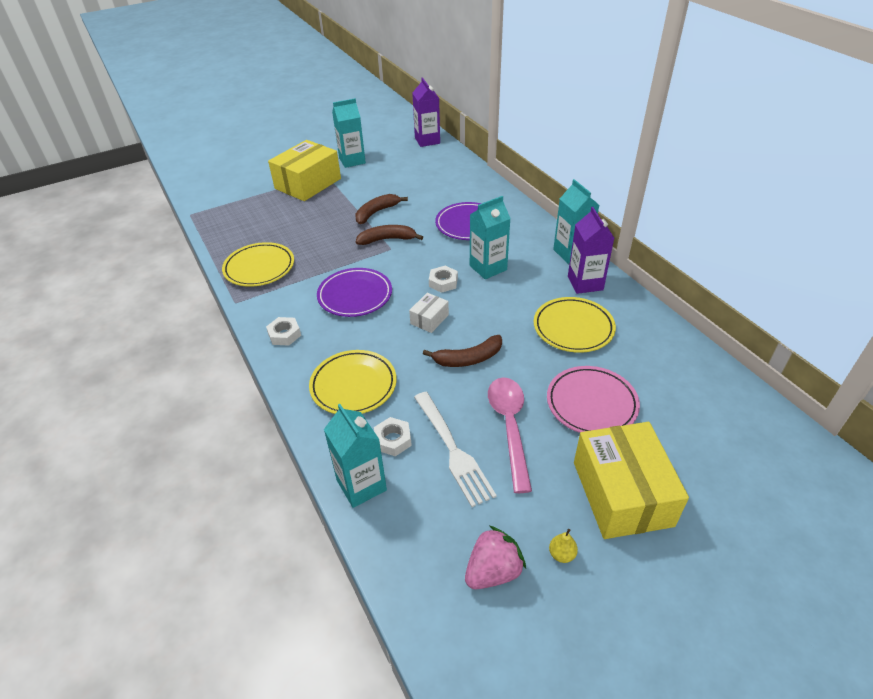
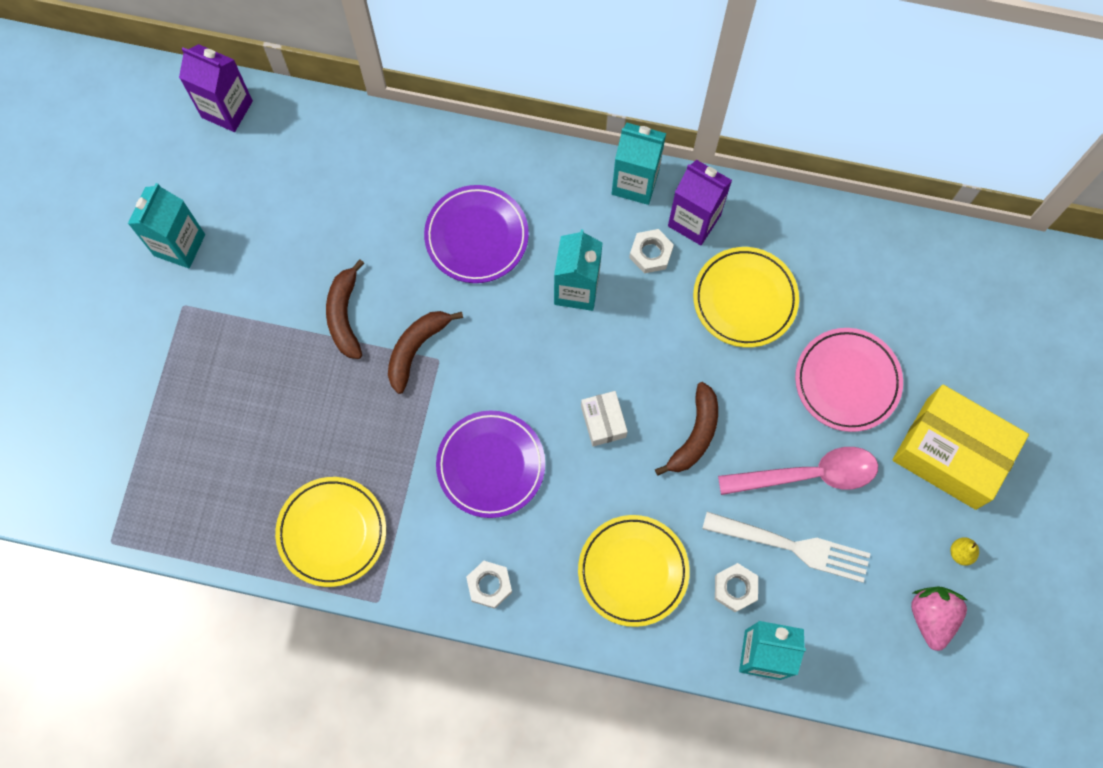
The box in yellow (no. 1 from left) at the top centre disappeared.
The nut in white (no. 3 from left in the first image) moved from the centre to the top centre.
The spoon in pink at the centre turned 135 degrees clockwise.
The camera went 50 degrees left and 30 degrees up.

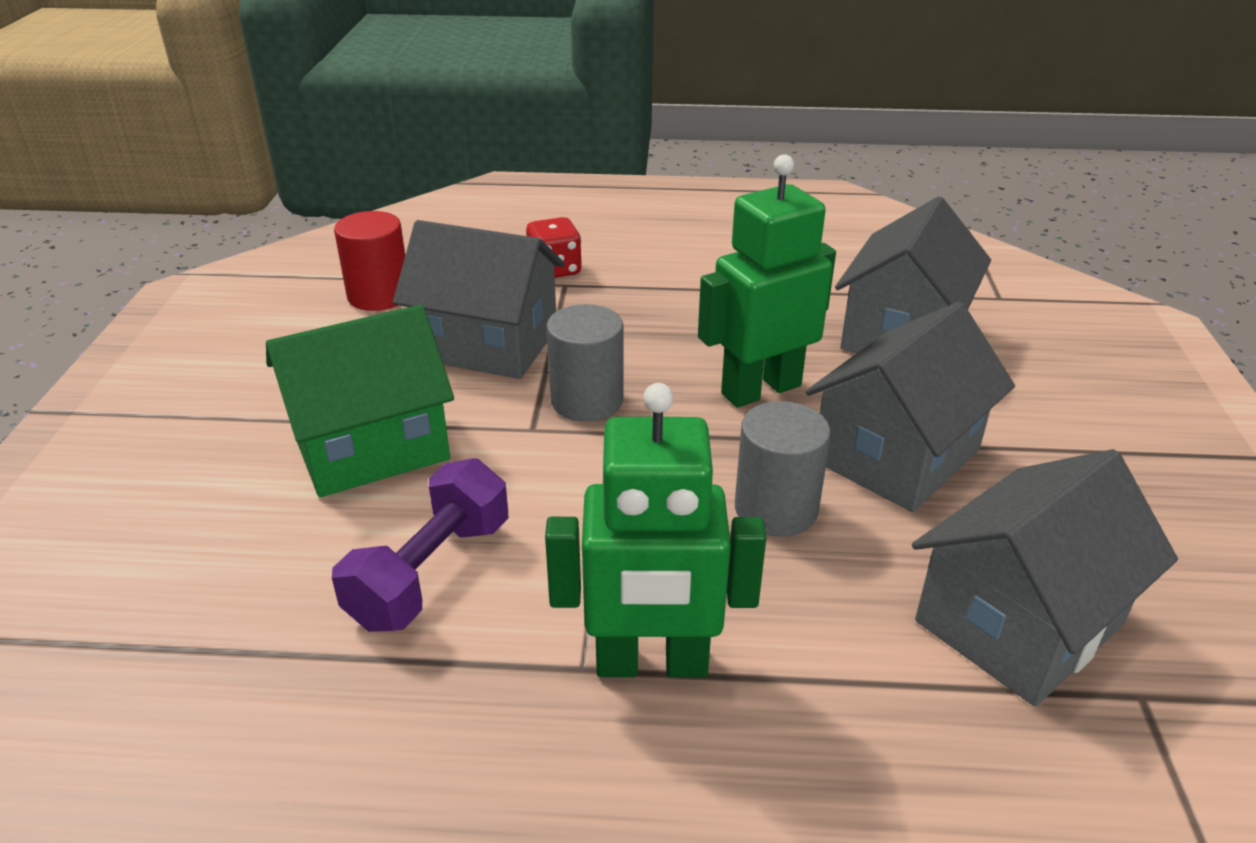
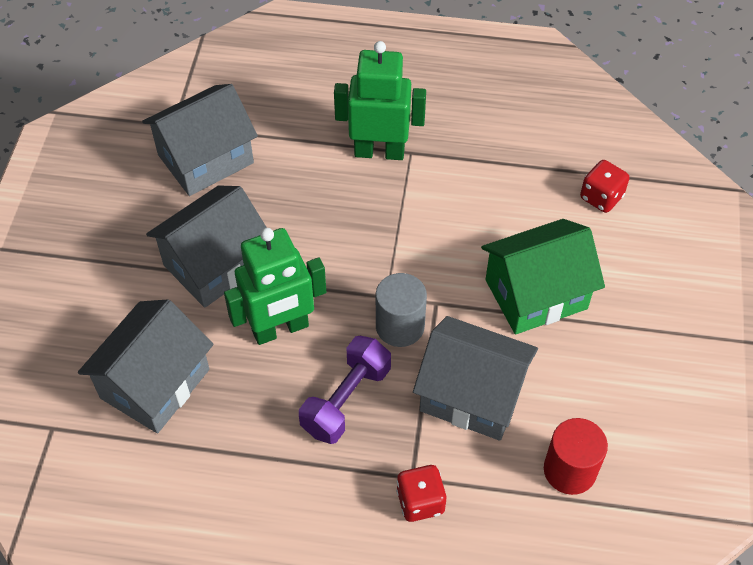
The cylinder in grey (no. 2 from left) at the centre disappeared.
The dumbbell in purple moved from the centre to the bottom centre.
The dice in red (no. 2 from left) at the top right appeared.
The camera went 175 degrees left and 20 degrees up.

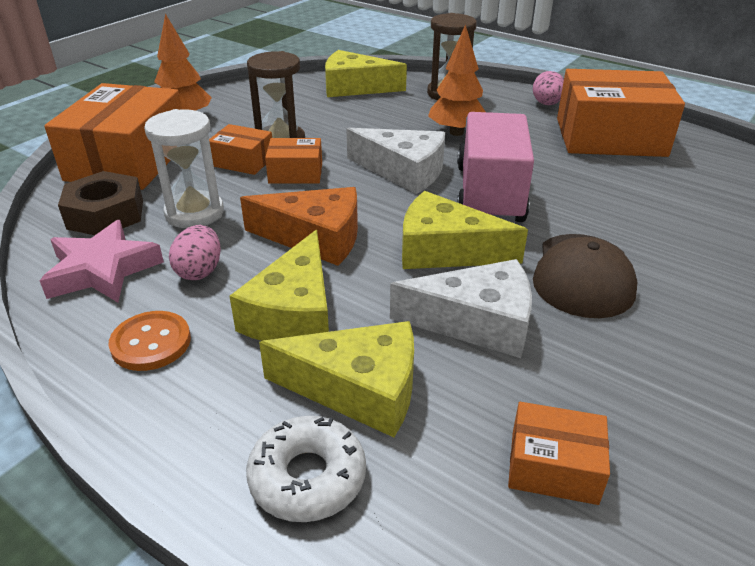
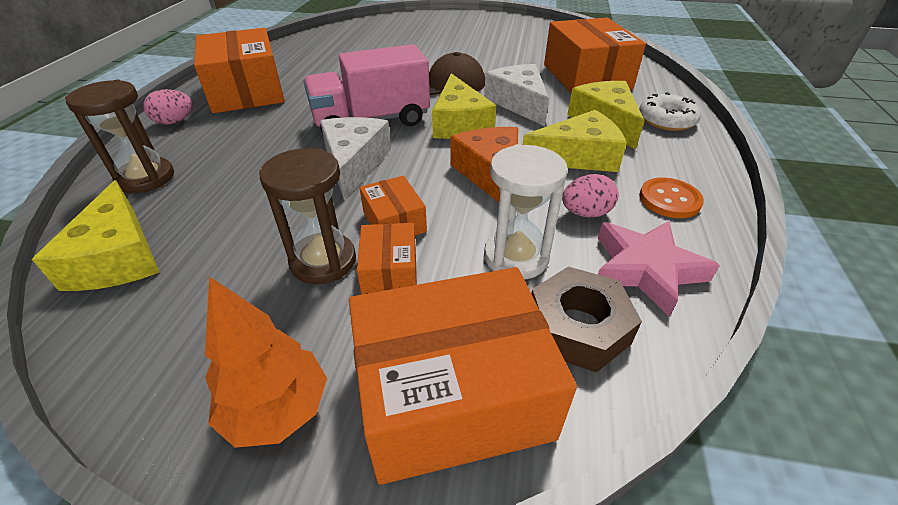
The tree in orange (no. 2 from left) at the top centre disappeared.
The box in orange (no. 4 from left in the first image) at the bottom right changed to 2.08 times the size.
The camera went 115 degrees left and 5 degrees up.

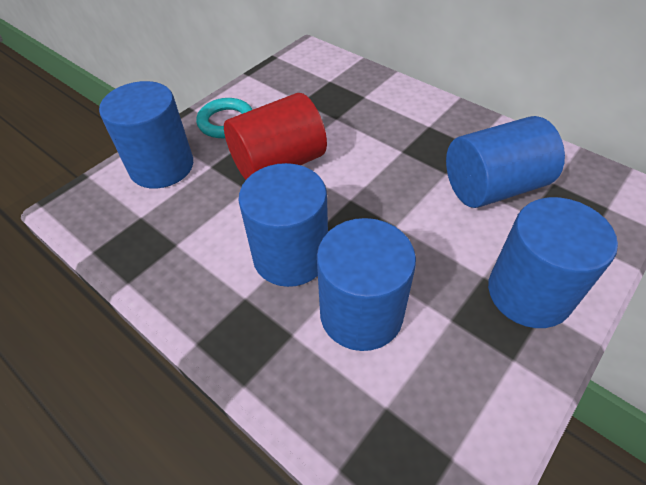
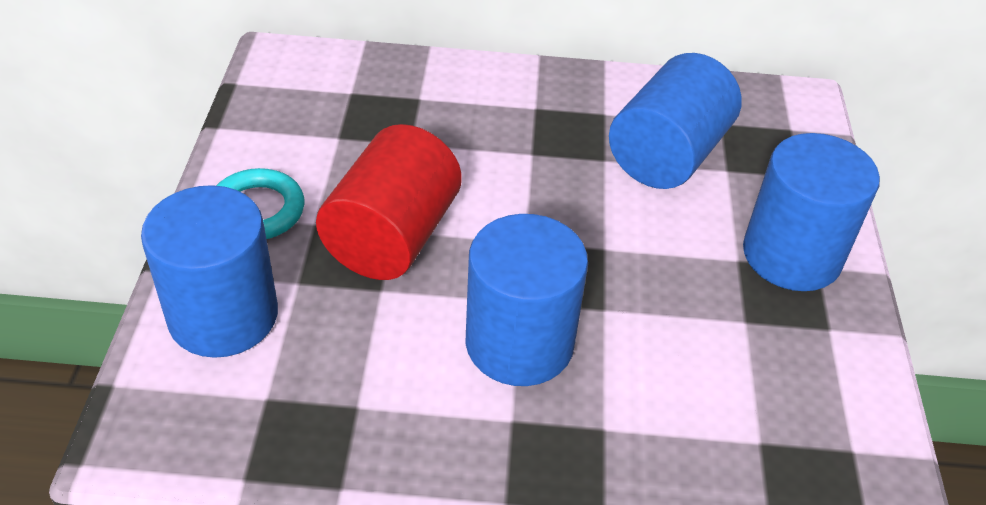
The cylinder in blue (no. 3 from left) at the centre disappeared.
The camera went 40 degrees left and 5 degrees down.

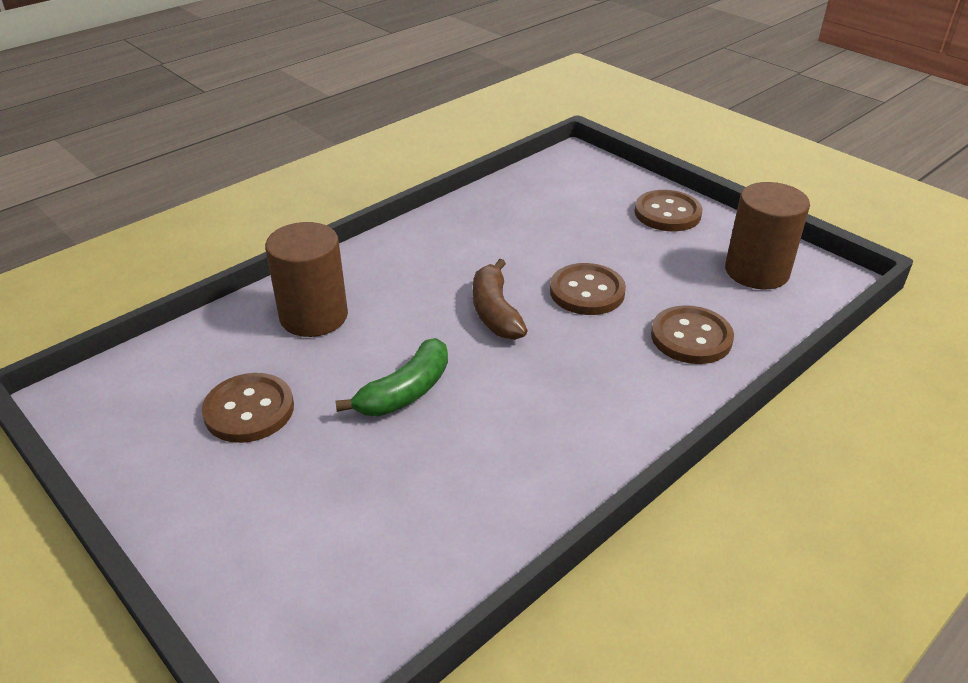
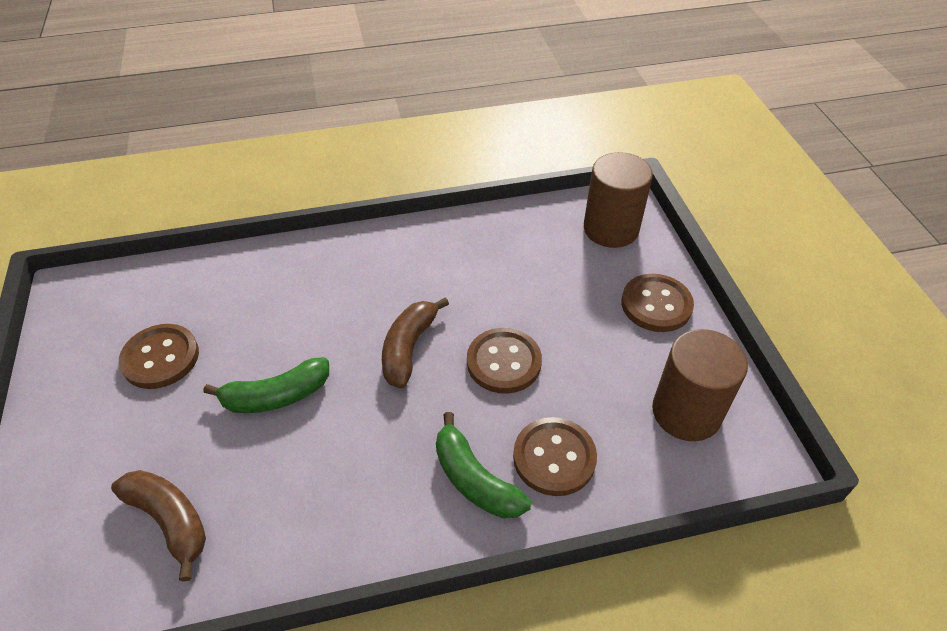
The cylinder in brown (no. 1 from left) moved from the middle left to the top centre.
The banana in green (no. 2 from left) at the bottom centre appeared.
The banana in brown (no. 1 from left) at the bottom left appeared.
The camera went 30 degrees right and 10 degrees up.

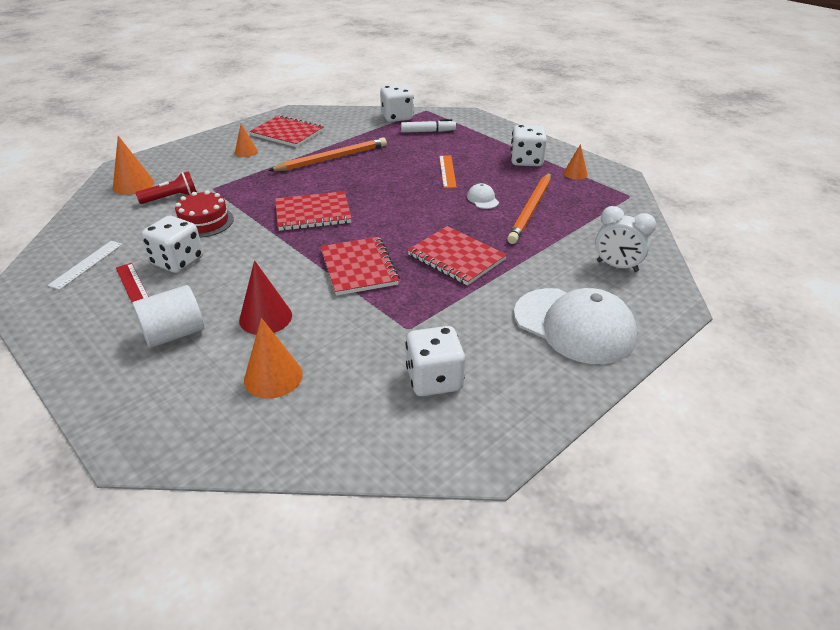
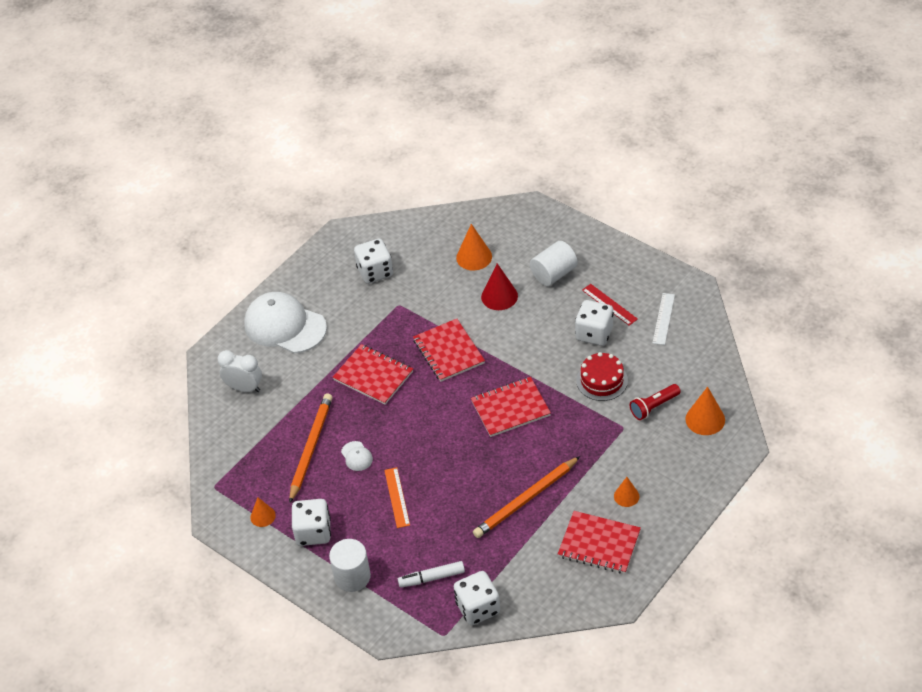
The cylinder in white (no. 1 from left) at the bottom centre appeared.
The camera went 175 degrees right and 10 degrees up.

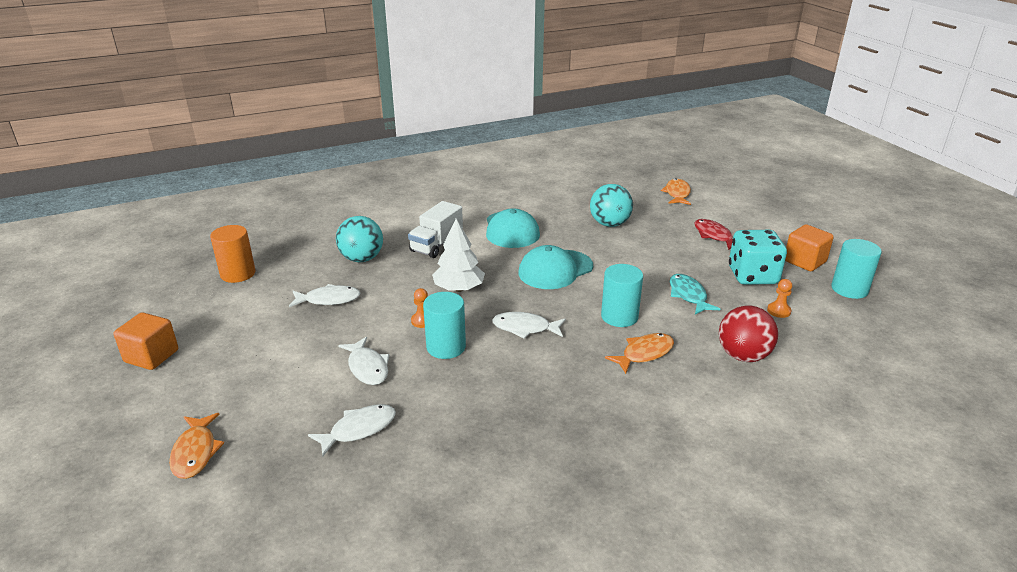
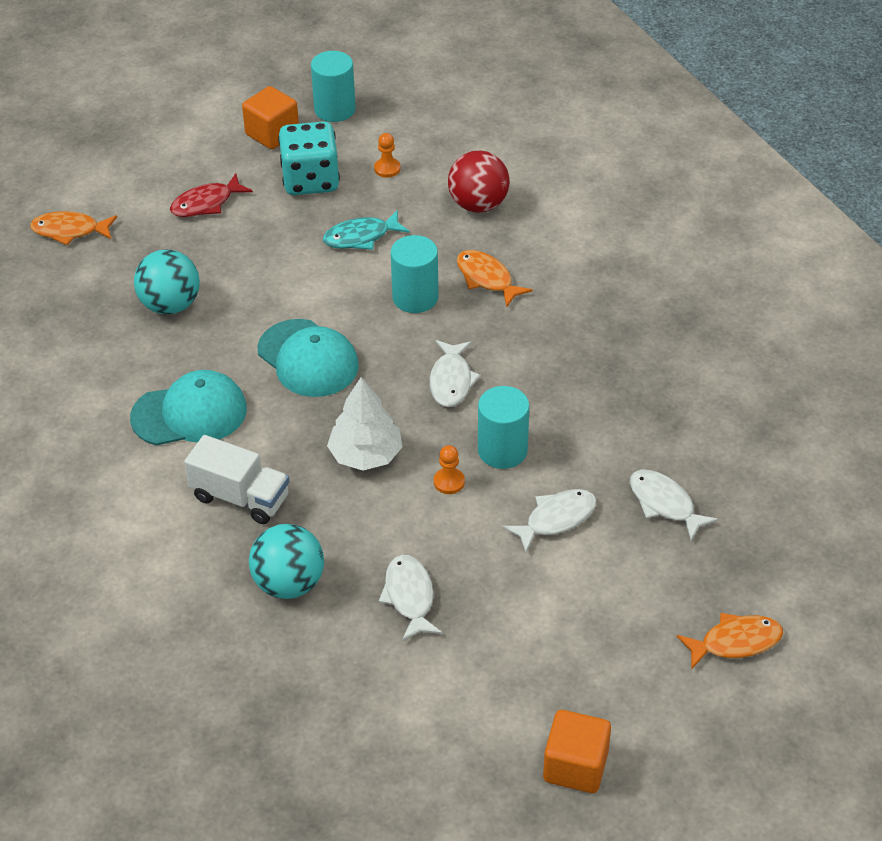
The cylinder in orange at the middle left disappeared.
The camera went 95 degrees left and 15 degrees up.

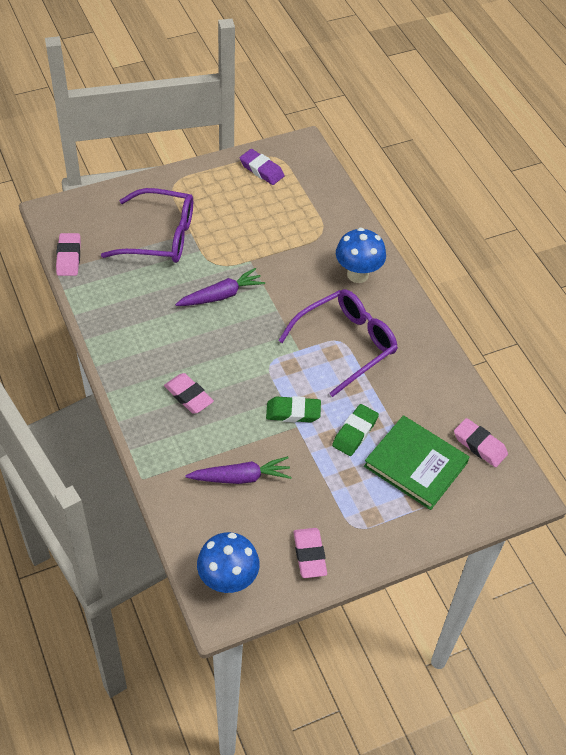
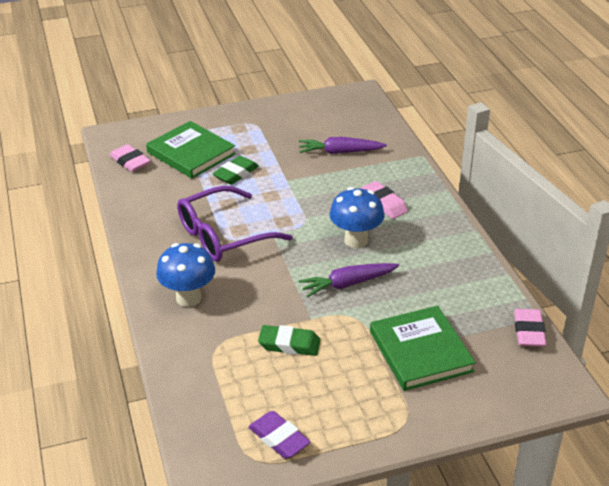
The glasses in purple (no. 1 from left) at the top left was replaced by the book in green (no. 2 from left) at the bottom right.
The eraser in green (no. 1 from left in the first image) moved from the centre to the bottom centre.
The eraser in pink (no. 3 from left) at the bottom centre disappeared.
The mushroom in blue (no. 1 from left in the first image) moved from the bottom centre to the centre.
The camera went 170 degrees left and 15 degrees down.

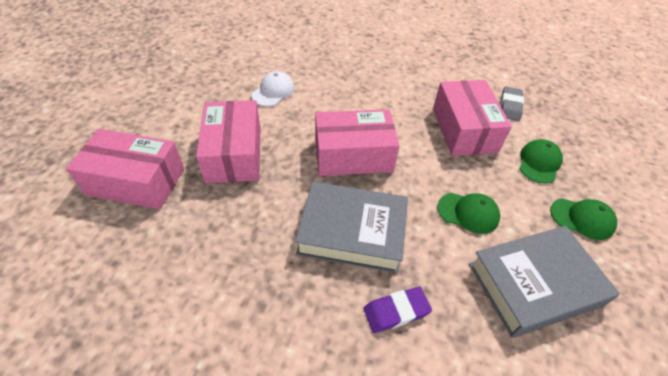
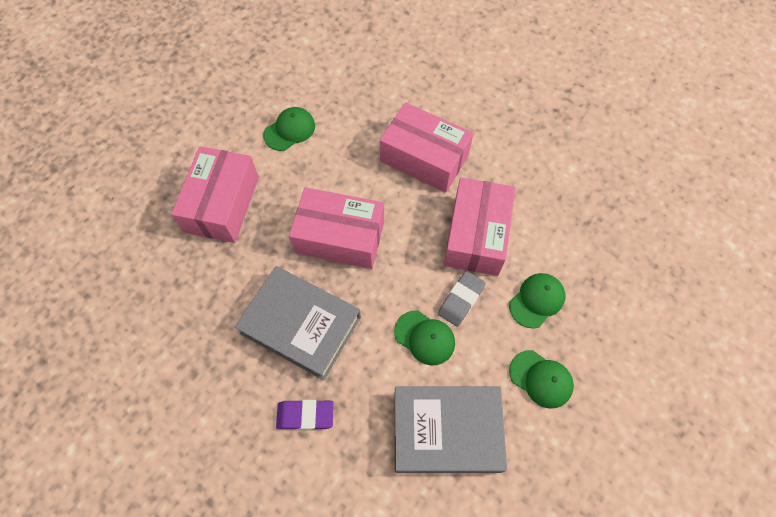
The cap in white at the top centre became the cap in green (no. 1 from left) at the top centre.
The eraser in grey moved from the top right to the centre.
The box in pink (no. 1 from left in the first image) moved from the middle left to the top centre.
The camera went 20 degrees right and 15 degrees up.

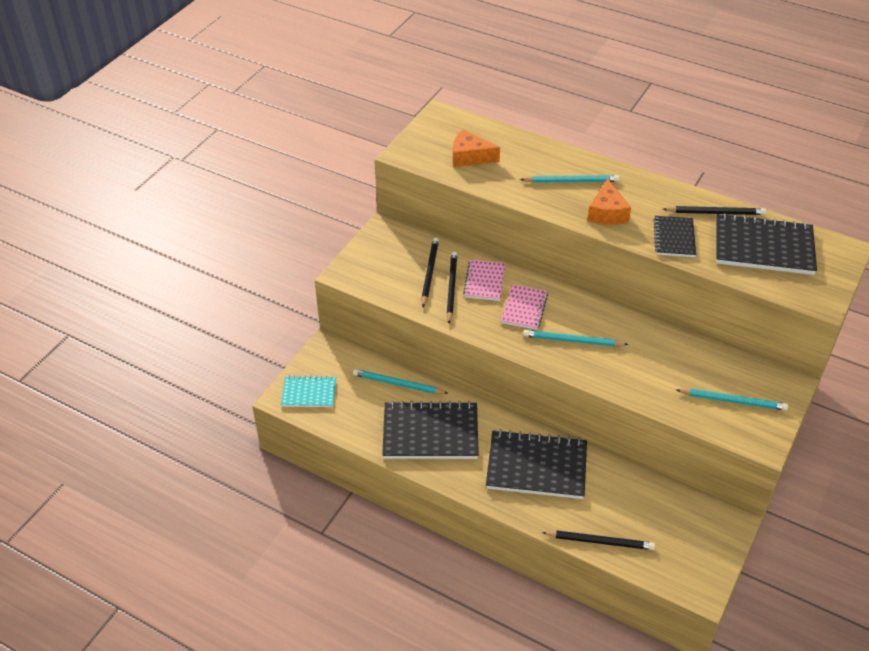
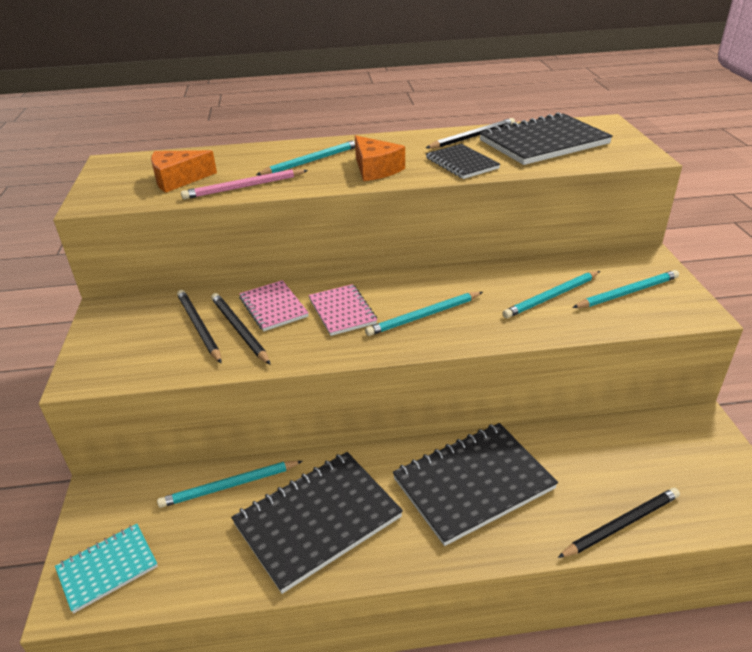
The pencil in pink at the top left appeared.
The pencil in turquoise (no. 4 from left) at the middle right appeared.
The camera went 35 degrees left and 10 degrees down.

